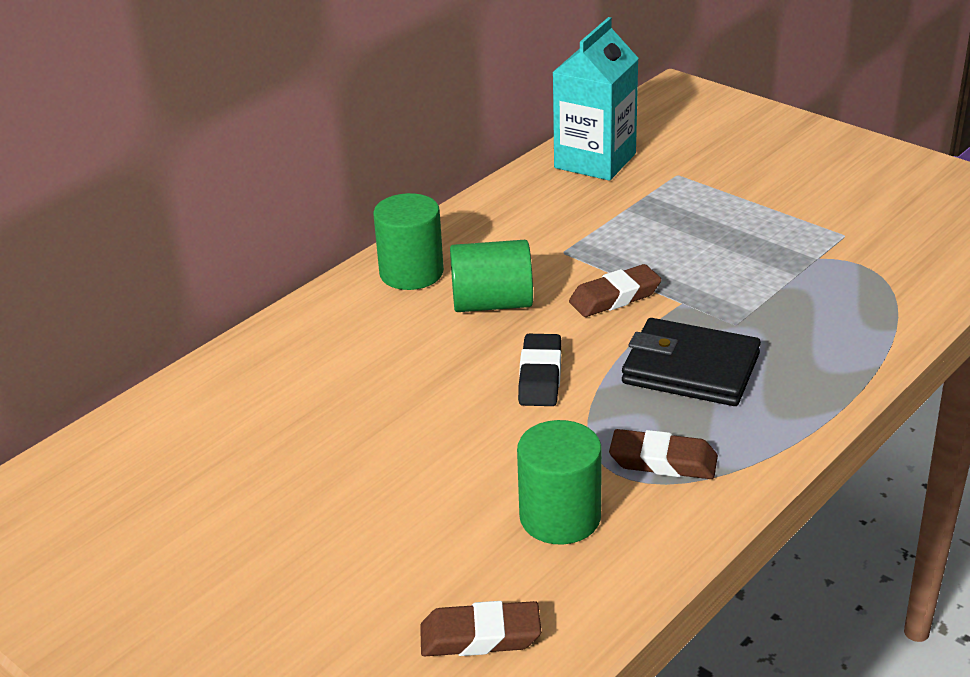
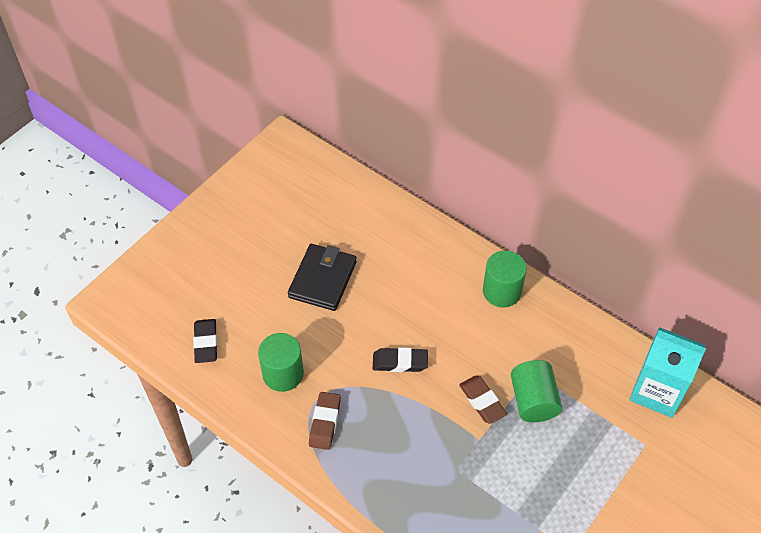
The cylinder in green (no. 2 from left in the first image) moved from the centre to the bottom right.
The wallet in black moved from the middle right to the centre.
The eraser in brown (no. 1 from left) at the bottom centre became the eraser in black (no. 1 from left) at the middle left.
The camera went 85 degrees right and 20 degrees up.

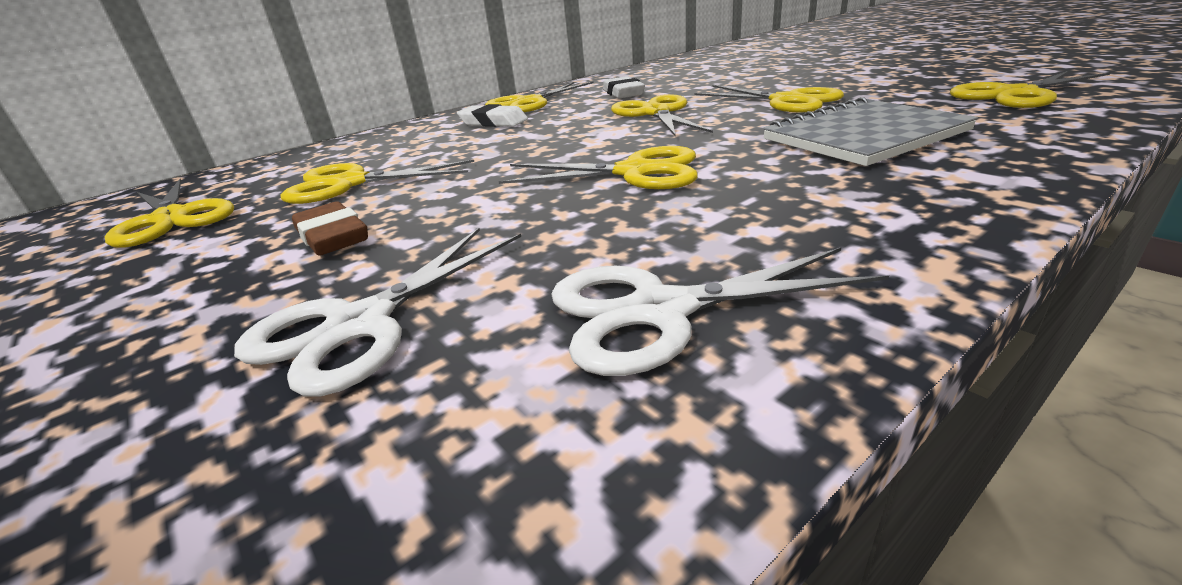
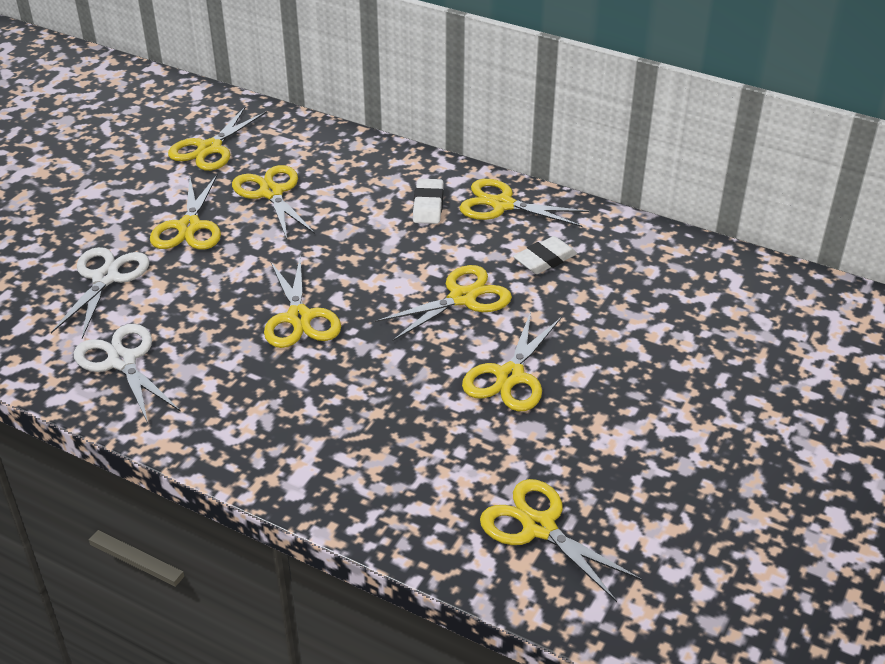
The notebook in grey at the top right disappeared.
The eraser in brown at the middle left was replaced by the scissors in yellow (no. 1 from left) at the top left.
The scissors in white (no. 1 from left) at the middle left turned 90 degrees clockwise.
The camera went 65 degrees right and 10 degrees up.

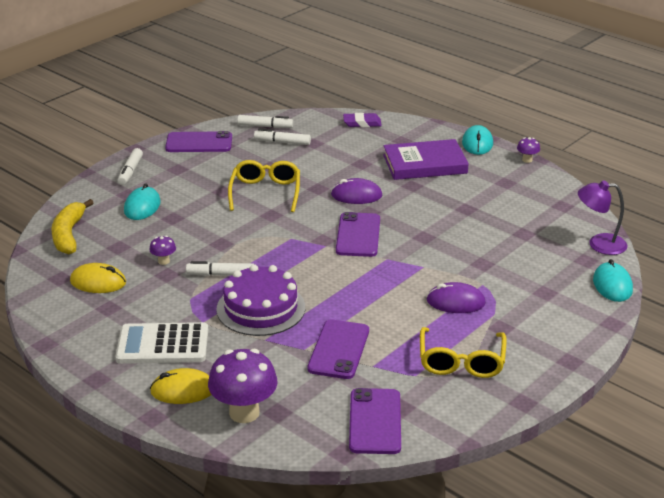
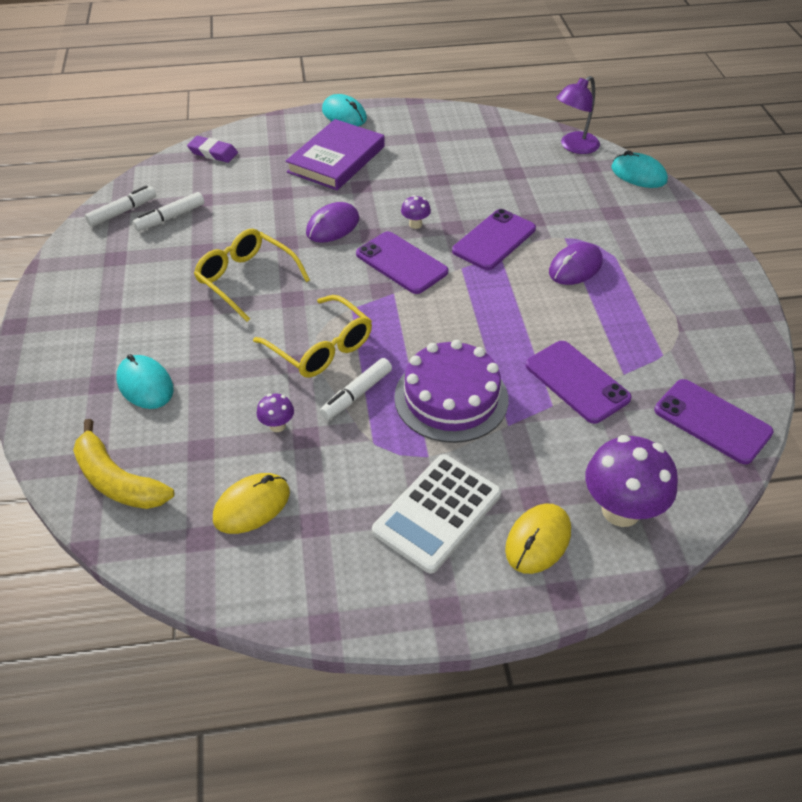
The eraser in purple at the top centre turned 75 degrees clockwise.
The phone in purple (no. 1 from left in the first image) moved from the top left to the top centre.
The mushroom in purple (no. 3 from left in the first image) moved from the top right to the top centre.
The marker in white (no. 1 from left) at the middle left disappeared.
The glasses in yellow (no. 2 from left) moved from the bottom right to the centre.
The camera went 50 degrees left and 15 degrees up.

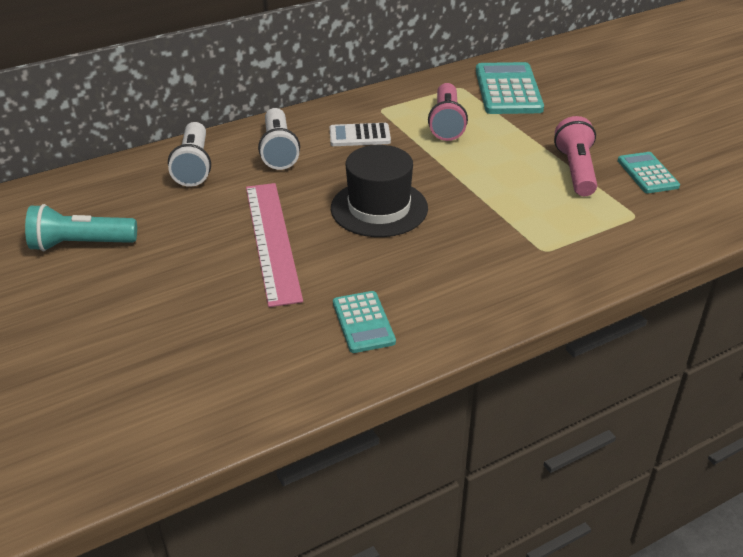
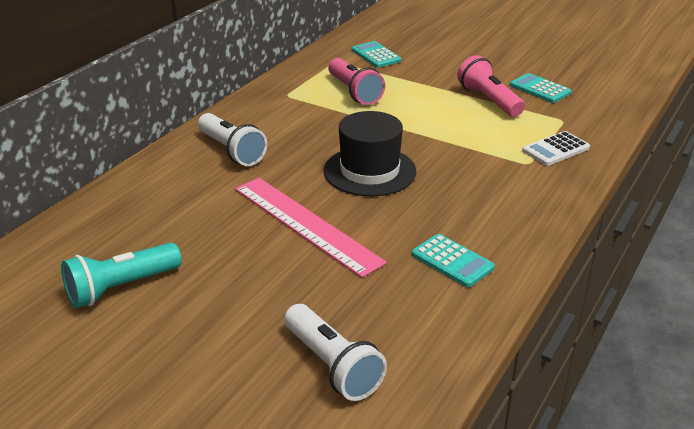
The calculator in turquoise (no. 2 from left in the first image) at the top right changed to 0.58 times the size.
The flashlight in white (no. 1 from left in the first image) moved from the top left to the bottom centre.
The calculator in white moved from the top centre to the middle right.
The camera went 30 degrees left and 5 degrees down.

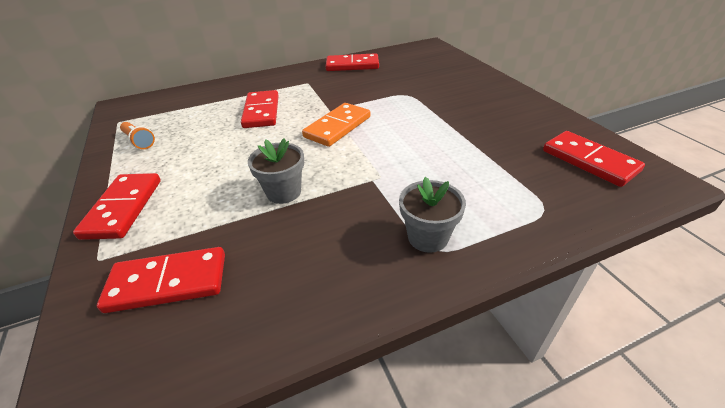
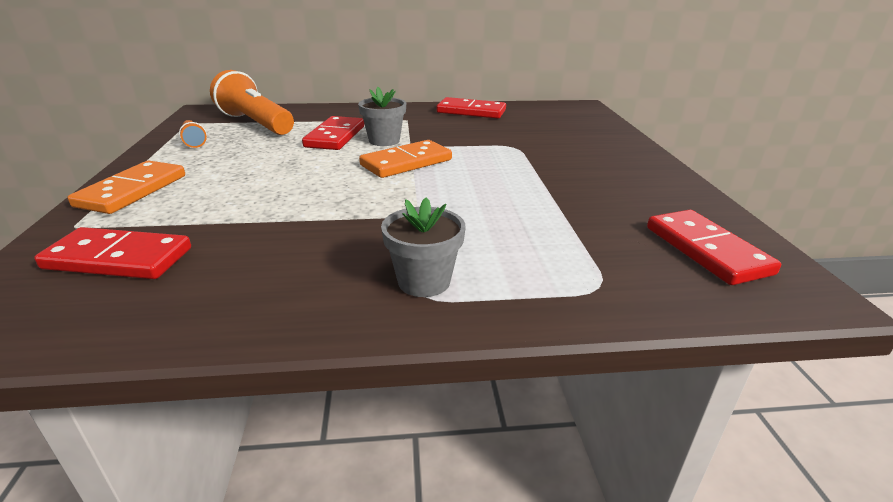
The flower pot in grey (no. 1 from left) moved from the centre to the top centre.
The domino in red (no. 1 from left) at the middle left became the domino in orange (no. 1 from left) at the middle left.
The flashlight in orange (no. 2 from left) at the top left appeared.
The camera went 15 degrees right and 10 degrees down.

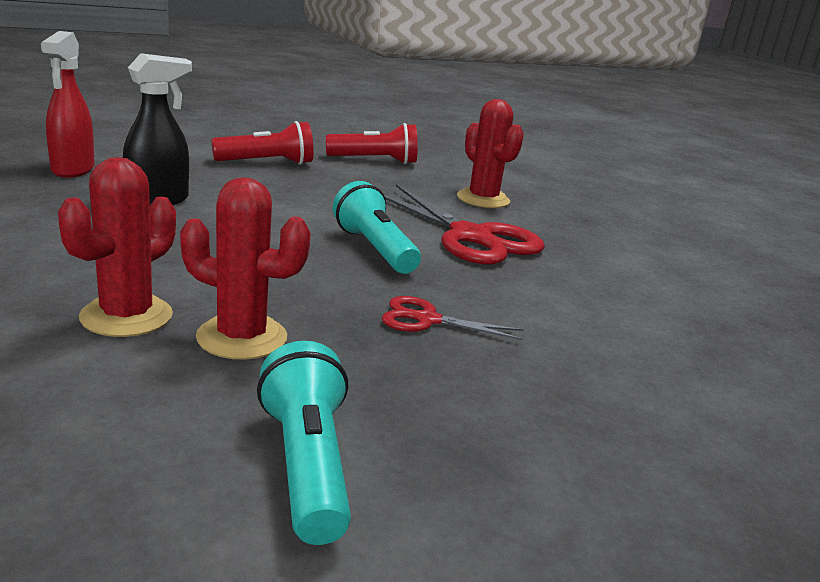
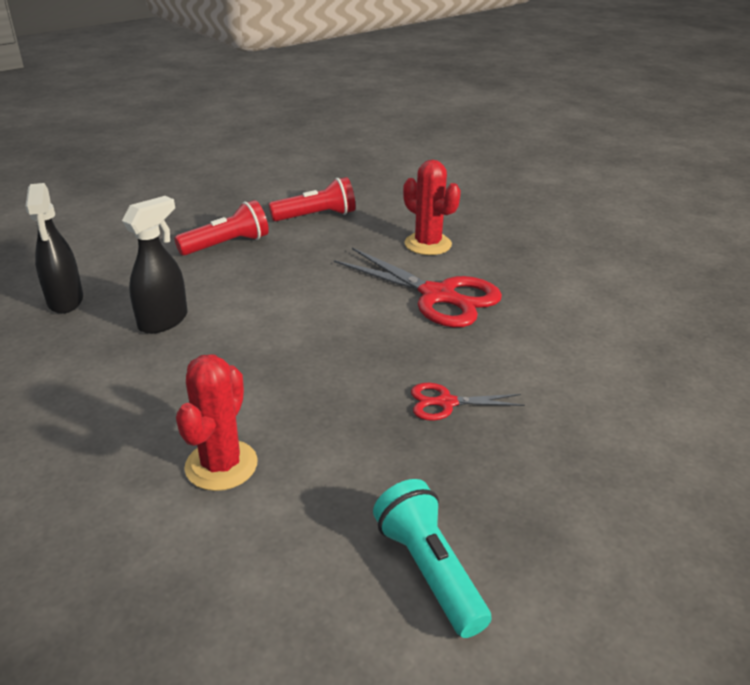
The spray bottle in red at the top left became the spray bottle in black (no. 1 from left) at the middle left.
The cactus in red (no. 2 from left) at the middle left disappeared.
The flashlight in turquoise (no. 2 from left) at the centre disappeared.
The camera went 10 degrees left and 10 degrees up.

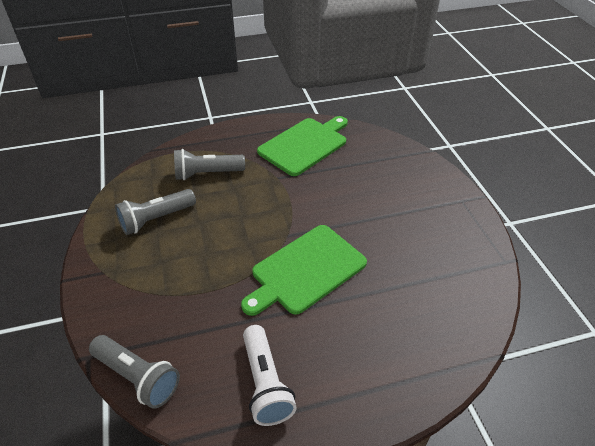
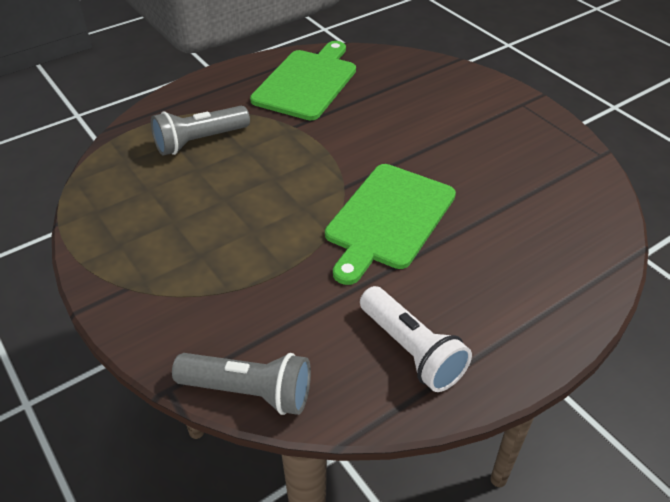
The flashlight in grey (no. 2 from left) at the middle left disappeared.
The camera went 20 degrees left and 0 degrees up.

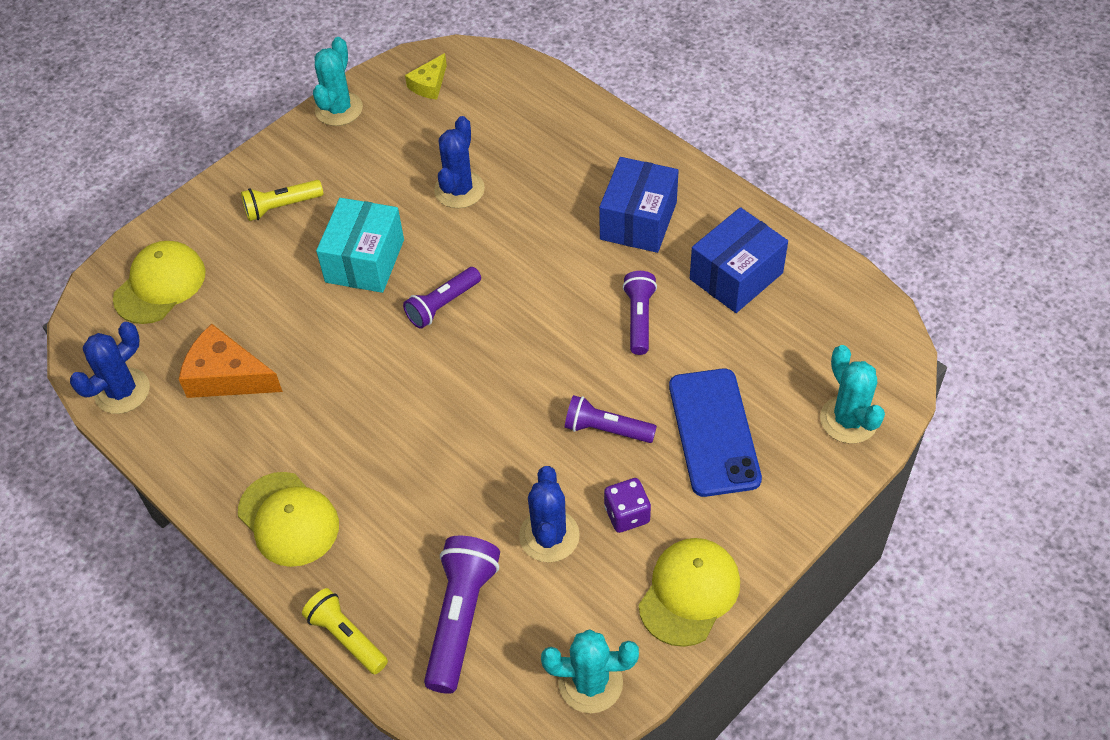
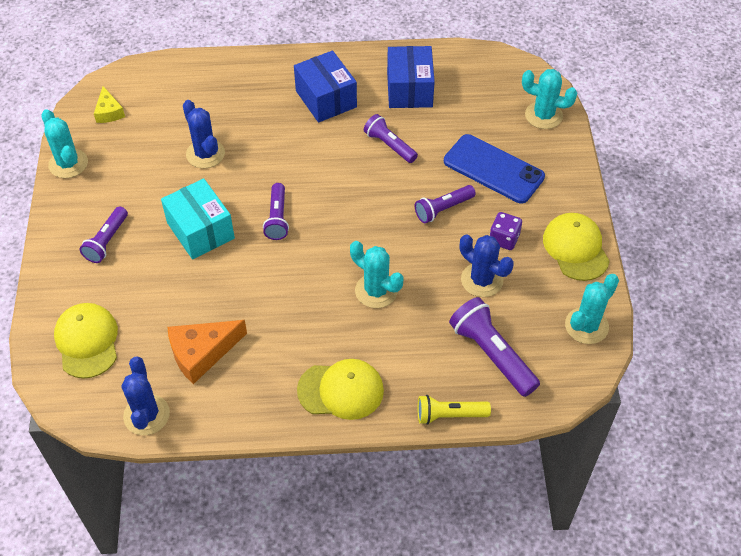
The flashlight in yellow (no. 1 from left) at the top left became the flashlight in purple (no. 1 from left) at the middle left.
The cactus in turquoise (no. 2 from left) at the centre appeared.
The camera went 50 degrees left and 0 degrees up.

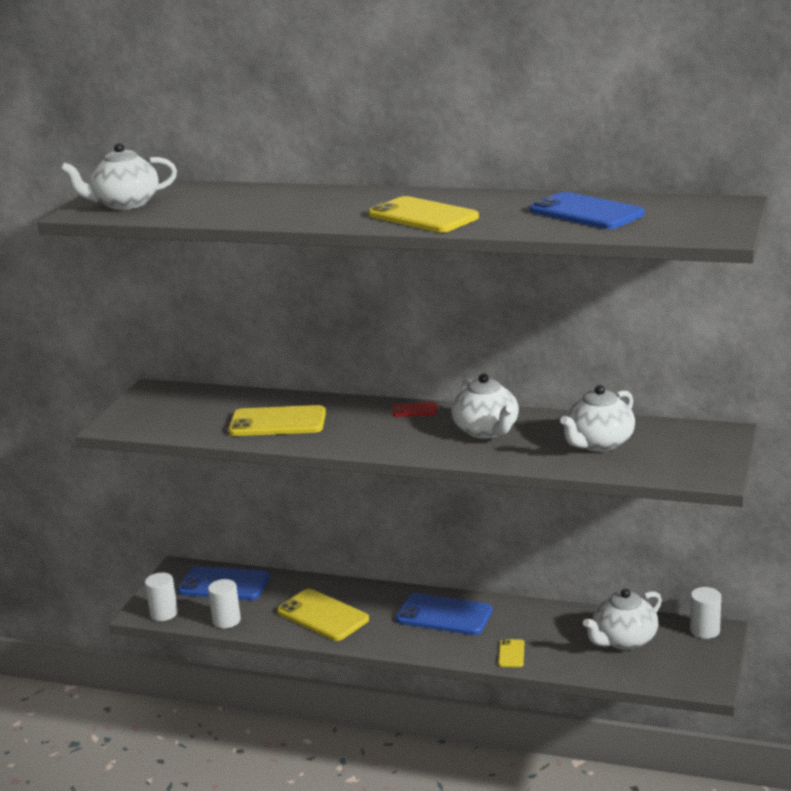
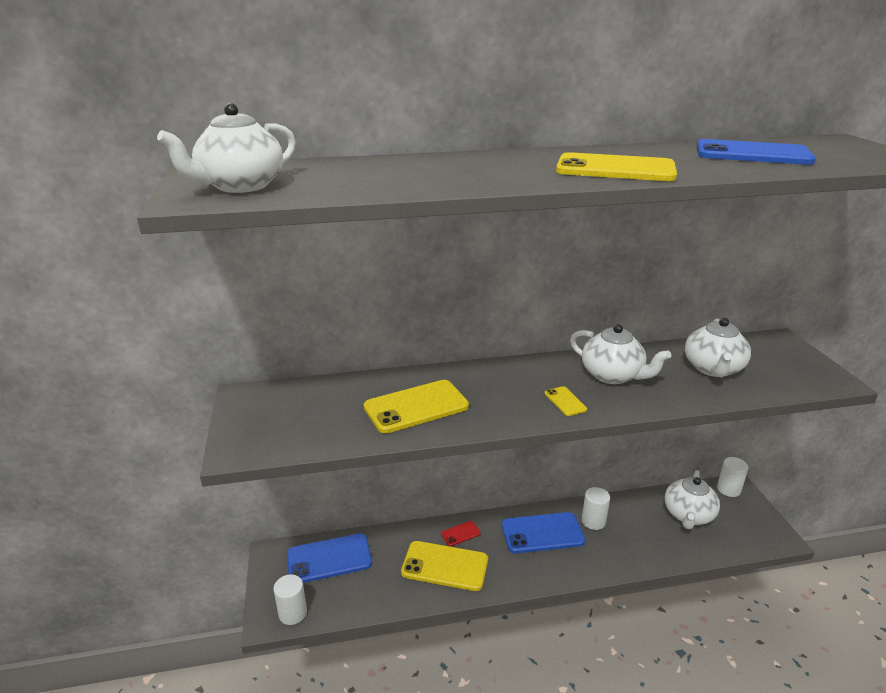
The phone in red moved from the centre to the bottom centre.
The cylinder in white (no. 2 from left) moved from the bottom left to the bottom right.
The phone in yellow (no. 4 from left in the first image) moved from the bottom centre to the centre.
The camera went 30 degrees left and 5 degrees up.

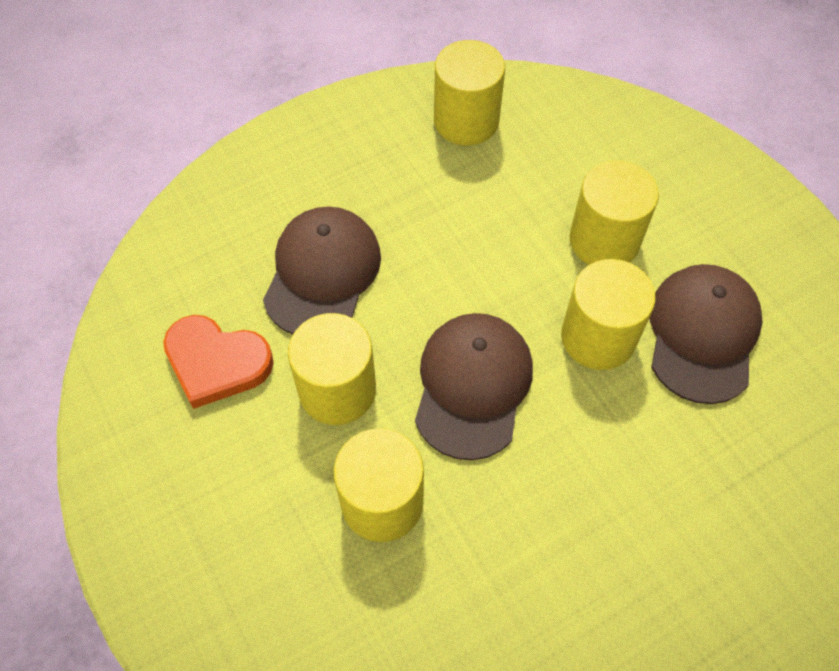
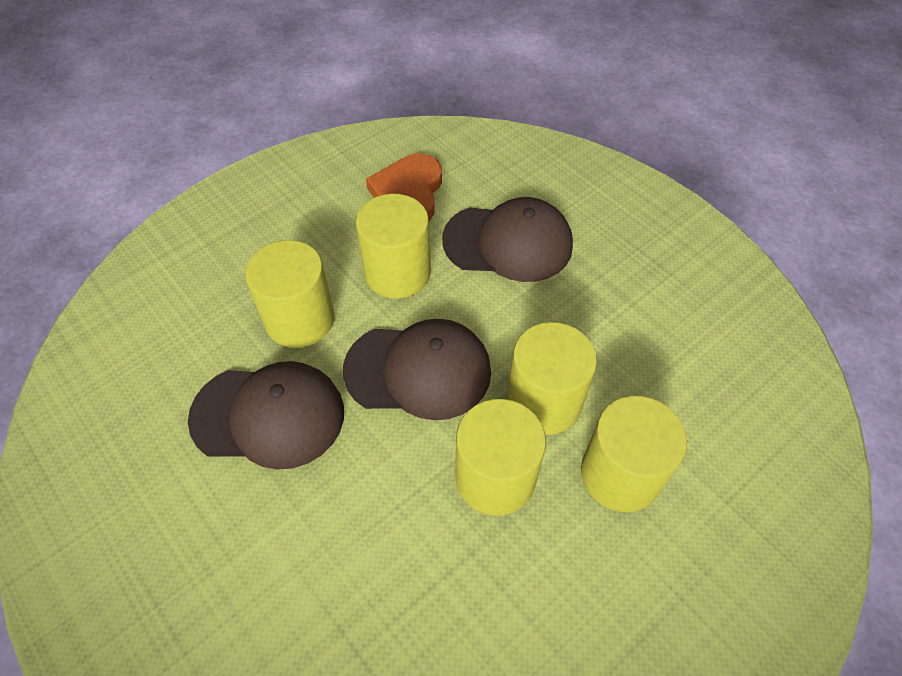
The cylinder in yellow (no. 3 from left in the first image) moved from the top centre to the centre.
The cap in brown (no. 3 from left in the first image) moved from the middle right to the middle left.
The camera went 80 degrees right and 5 degrees down.

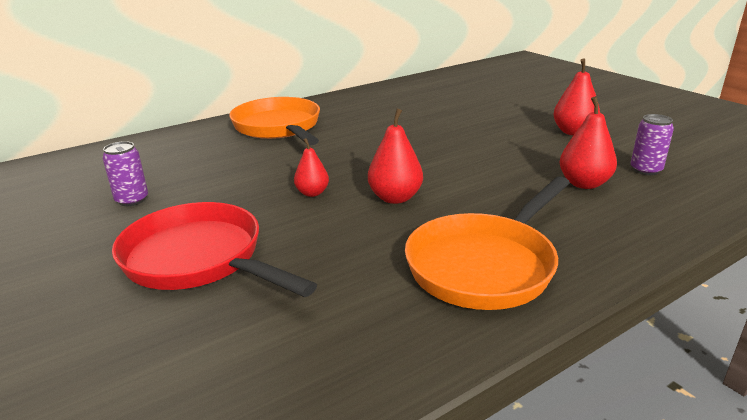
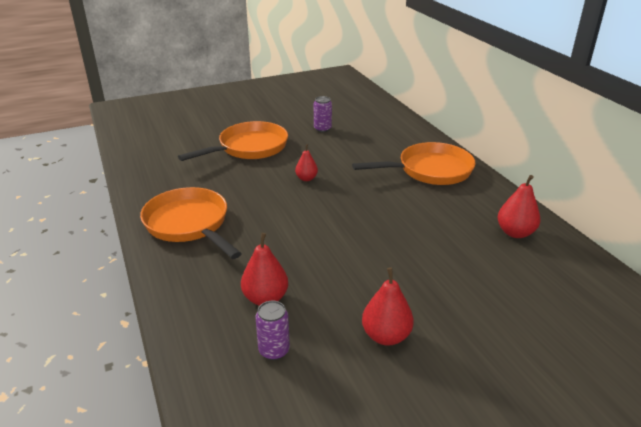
The pear in red (no. 2 from left in the first image) moved from the centre to the middle right.
The pan in red at the middle left became the pan in orange (no. 2 from left) at the top centre.
The camera went 100 degrees right and 5 degrees up.

